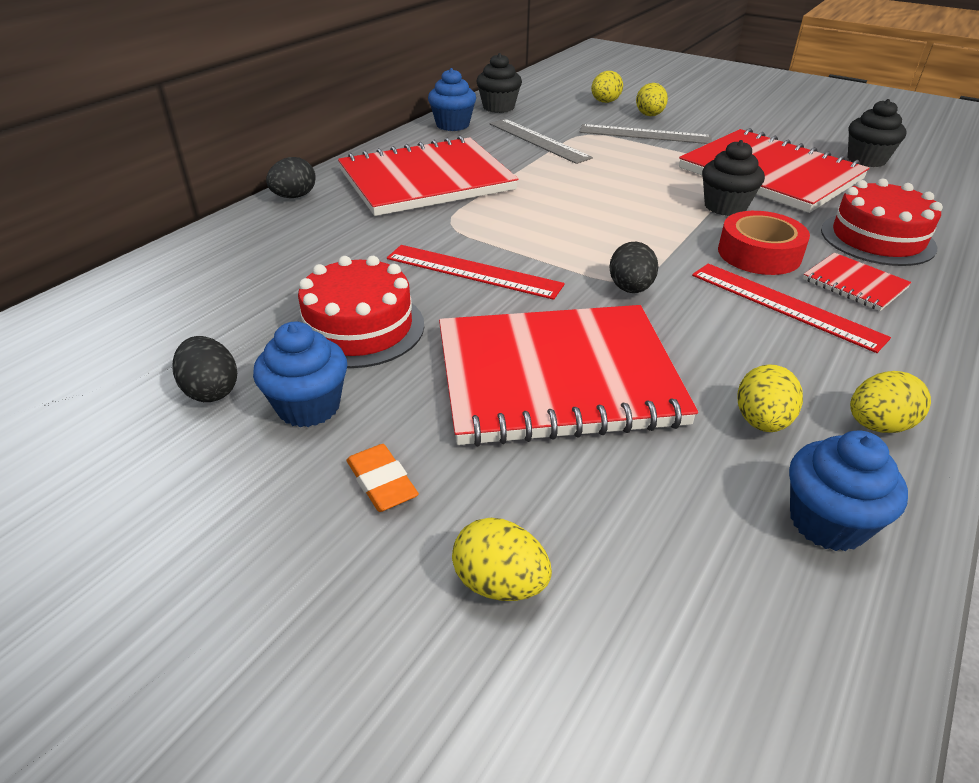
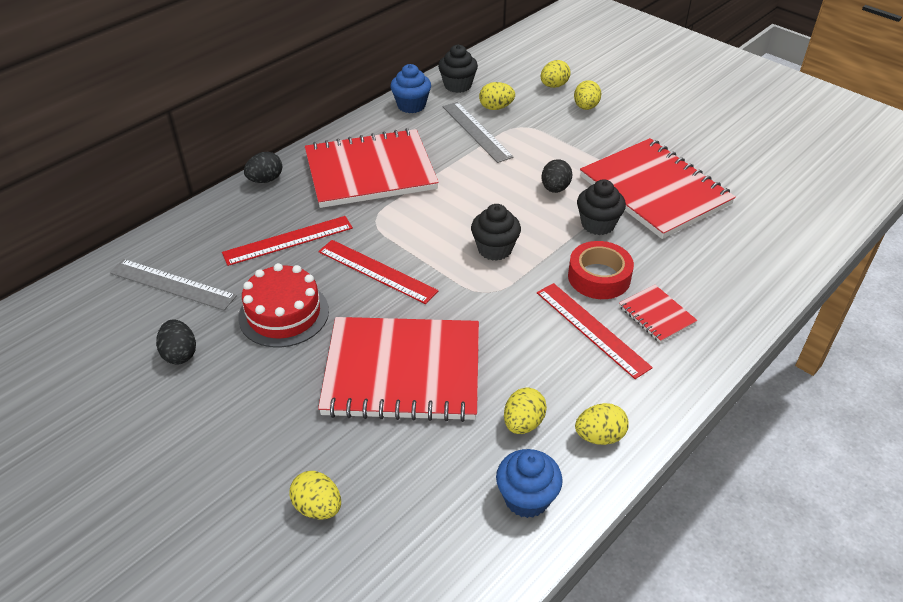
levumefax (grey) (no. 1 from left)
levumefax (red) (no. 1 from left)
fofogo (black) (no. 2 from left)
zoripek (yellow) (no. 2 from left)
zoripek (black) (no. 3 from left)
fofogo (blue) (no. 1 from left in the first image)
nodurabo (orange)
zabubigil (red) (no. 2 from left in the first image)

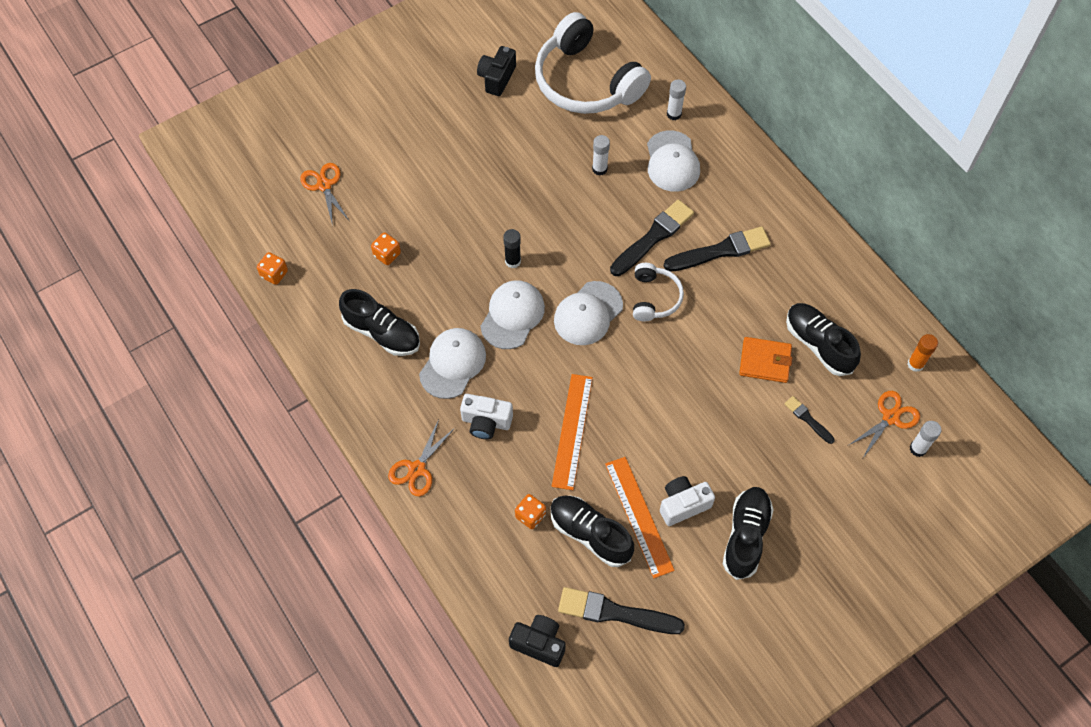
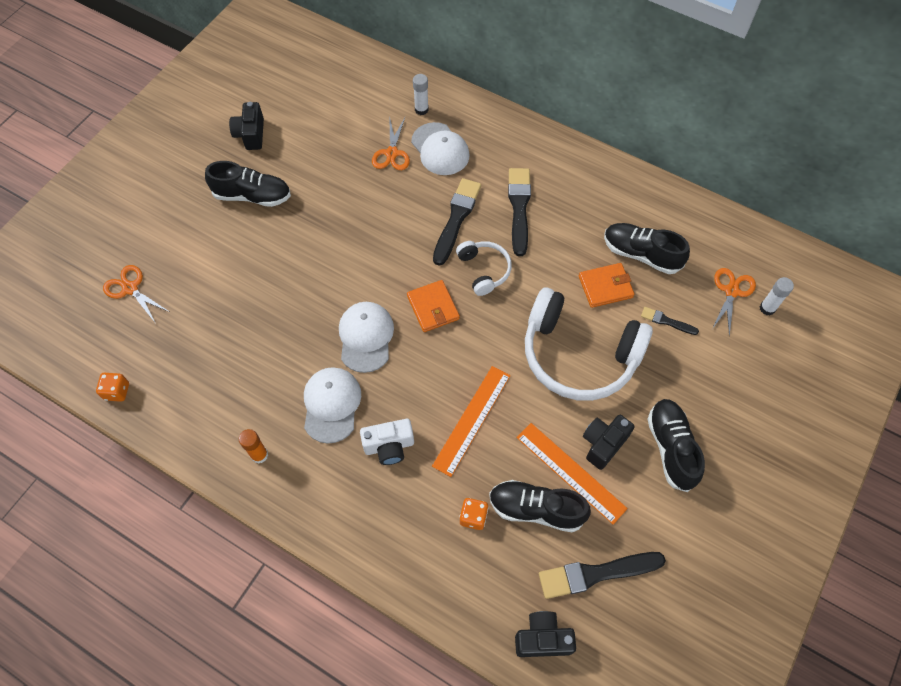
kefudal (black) (no. 1 from left)
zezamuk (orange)
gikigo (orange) (no. 2 from left)
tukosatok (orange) (no. 1 from left)
levumefax (orange) (no. 1 from left)
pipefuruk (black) (no. 2 from left)
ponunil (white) (no. 2 from left)
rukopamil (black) (no. 3 from left)
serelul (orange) (no. 2 from left in the first image)
zezamuk (black)
zezamuk (white) (no. 1 from left in the first image)

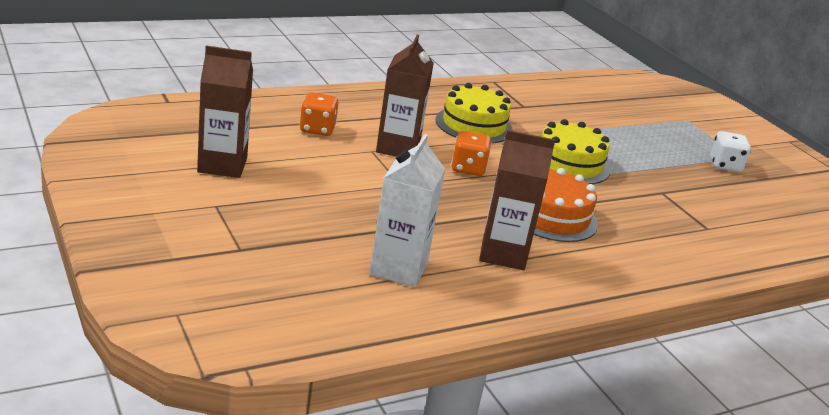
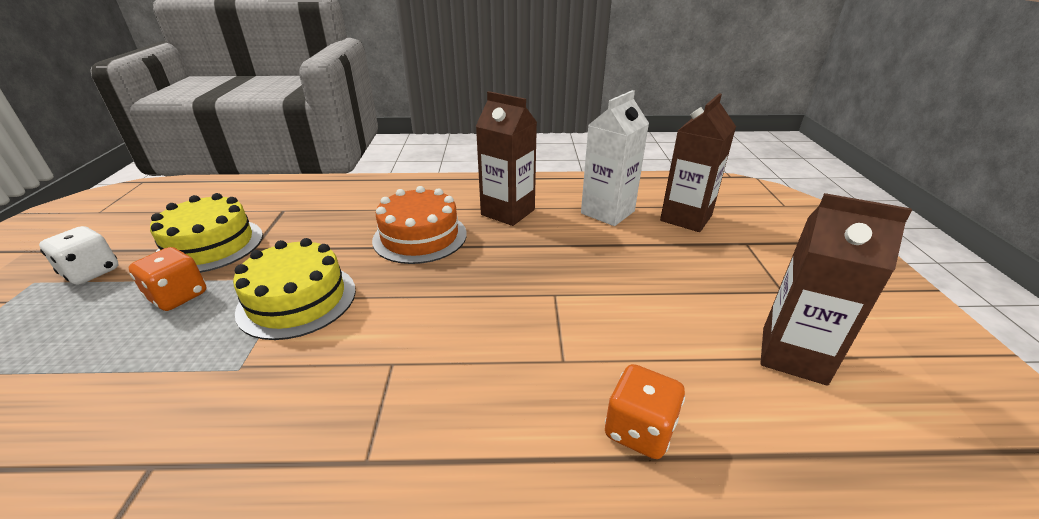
serelul (orange) (no. 1 from left)
zabubigil (yellow) (no. 1 from left)
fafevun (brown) (no. 2 from left)

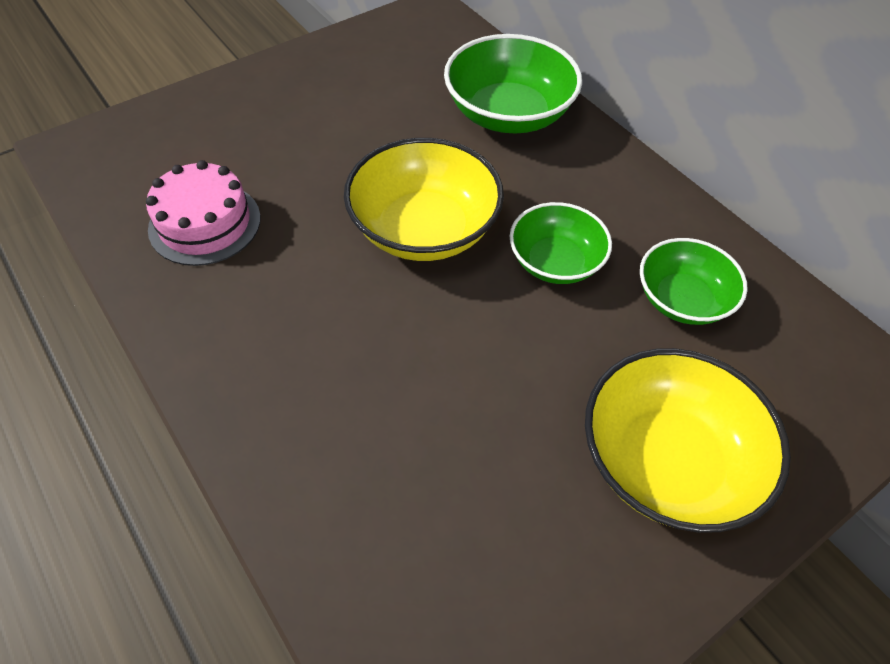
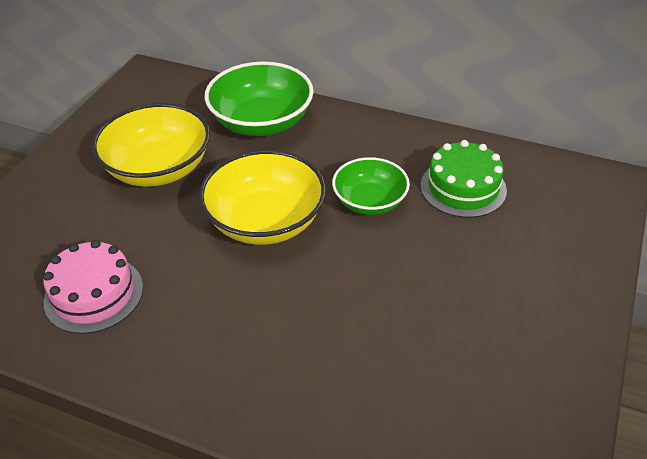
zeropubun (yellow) (no. 1 from left)
zabubigil (green)

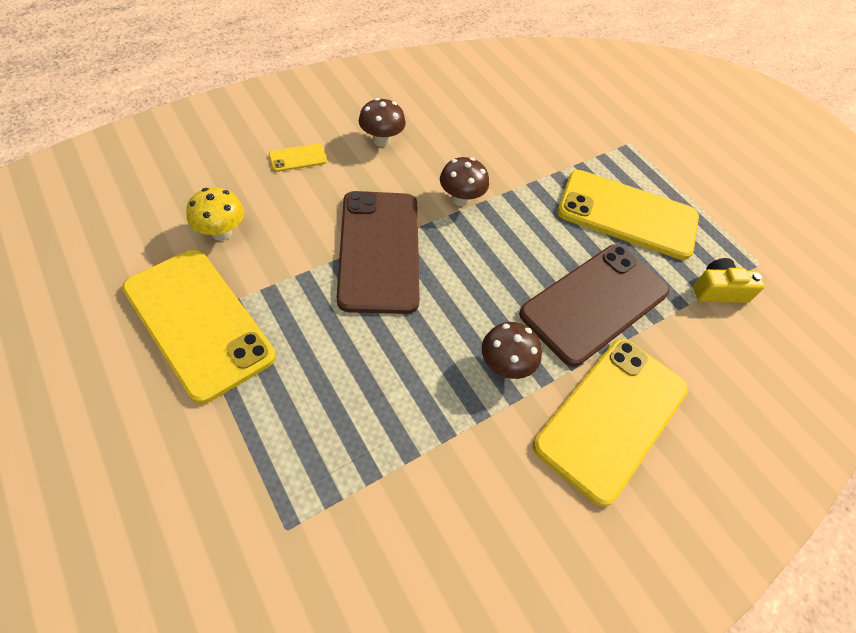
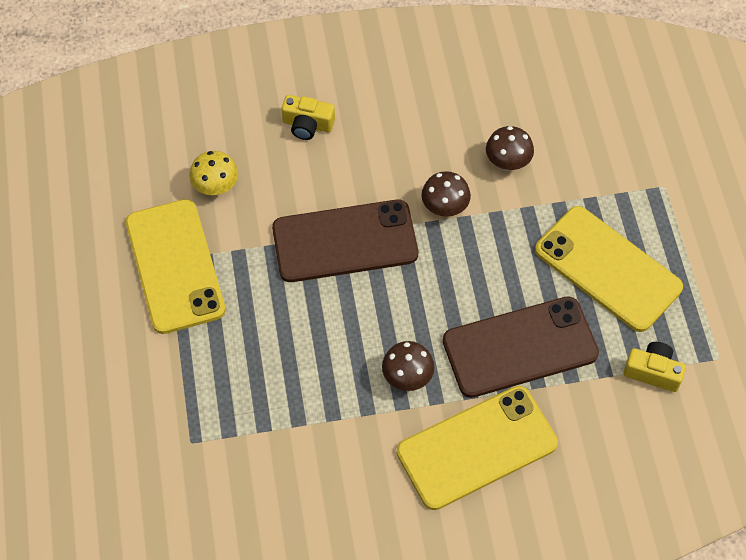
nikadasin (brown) (no. 1 from left)
rukopamil (yellow) (no. 1 from left)
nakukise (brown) (no. 3 from left)

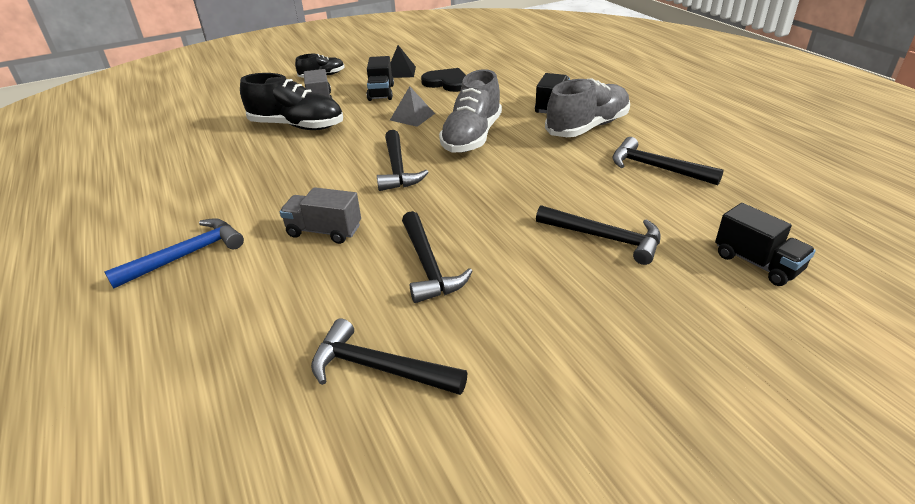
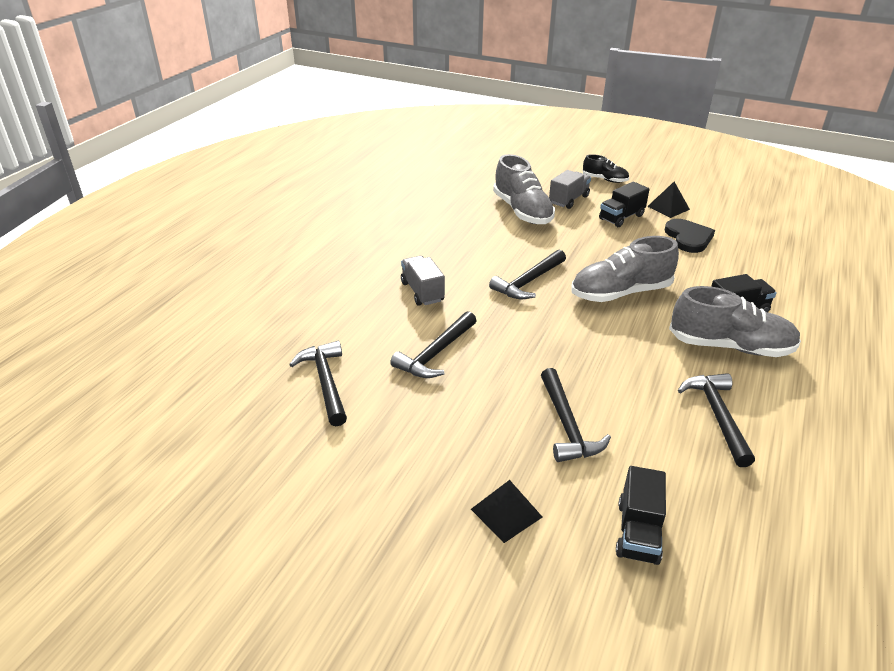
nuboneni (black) (no. 1 from left)
kefudal (grey) (no. 1 from left)
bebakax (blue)
nuboneni (grey)

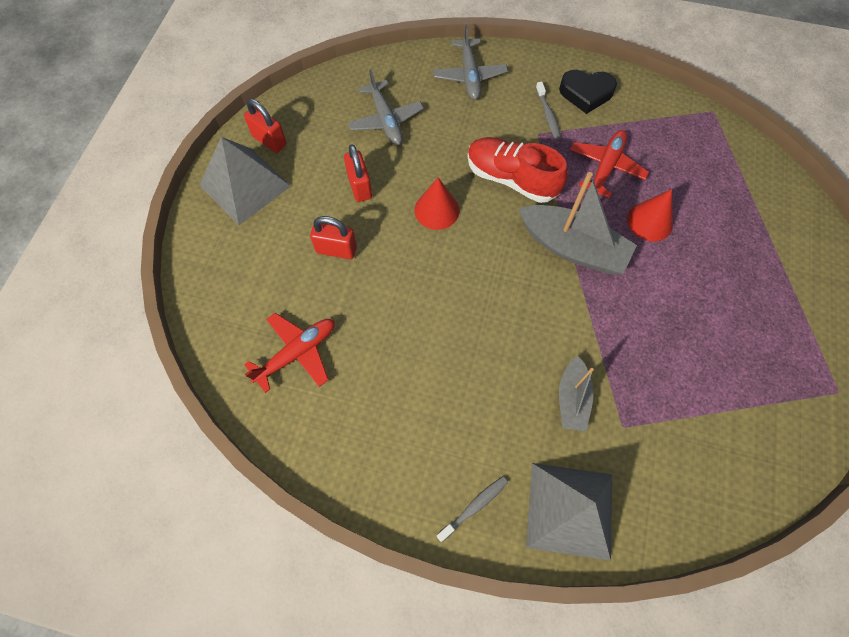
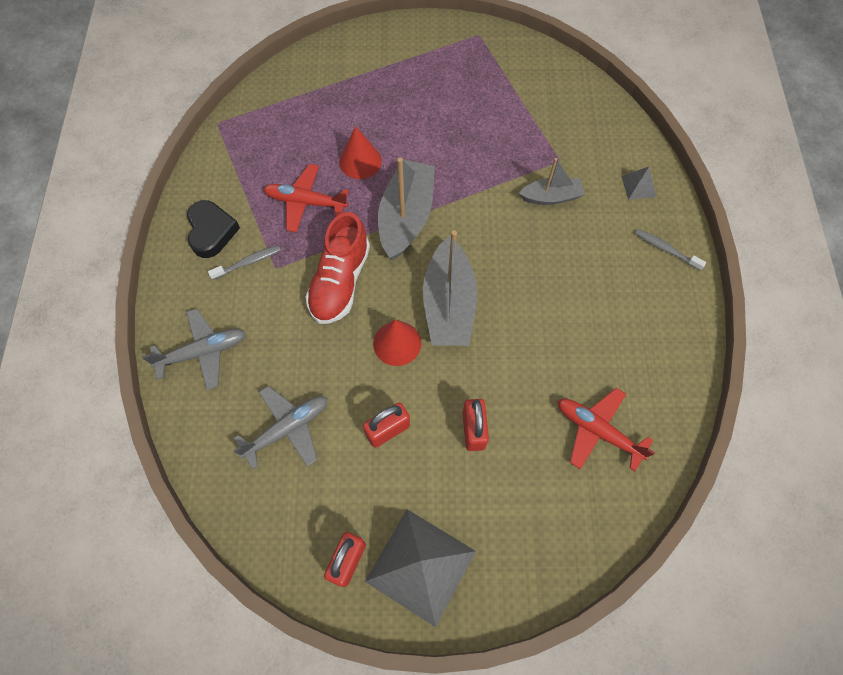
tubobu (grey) (no. 2 from left)
nuboneni (grey) (no. 2 from left)

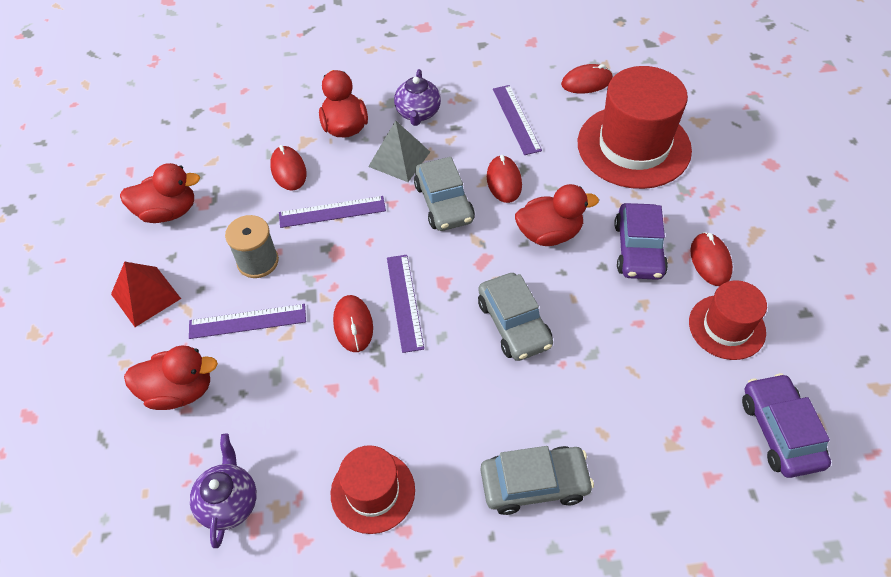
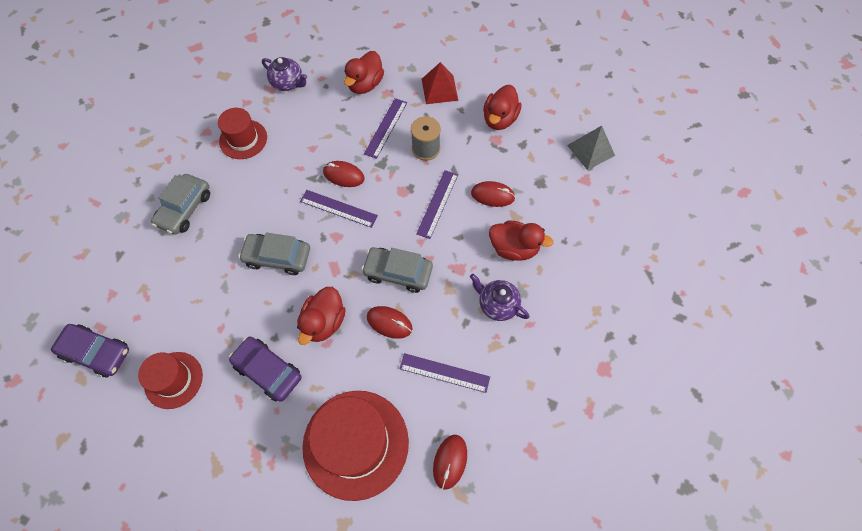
nuboneni (grey)
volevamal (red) (no. 5 from left in the first image)

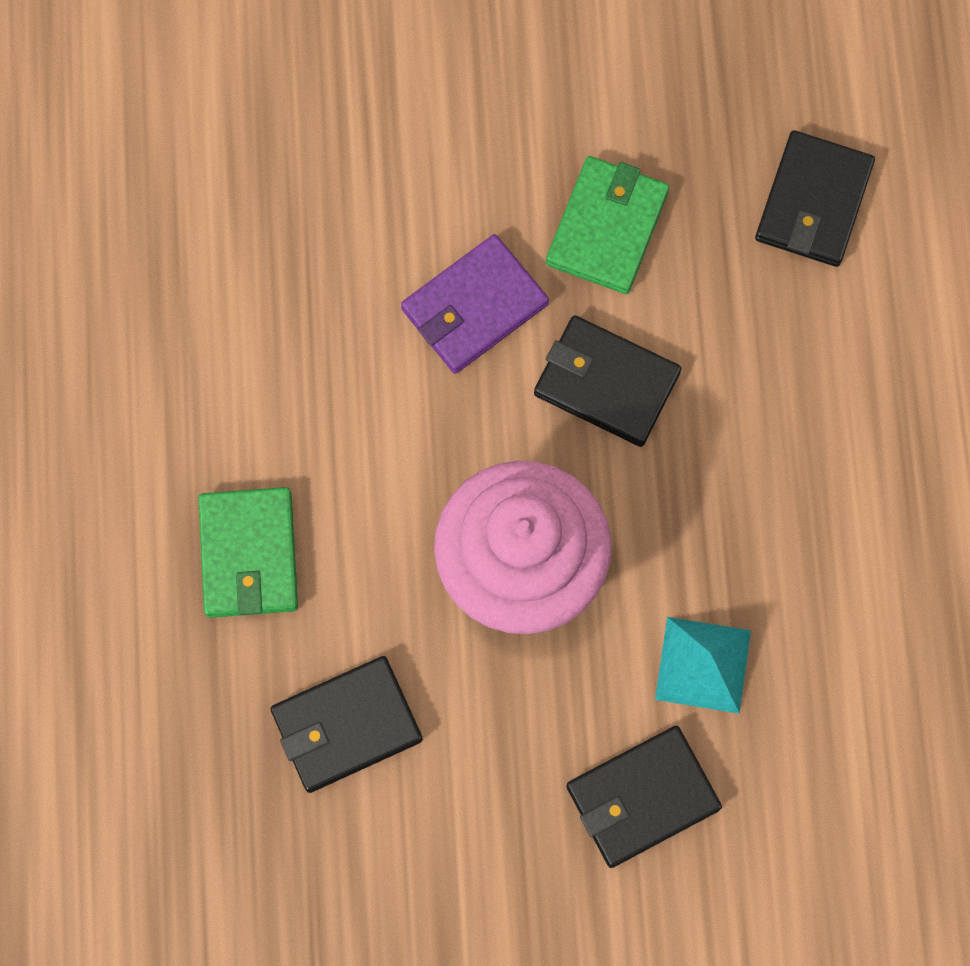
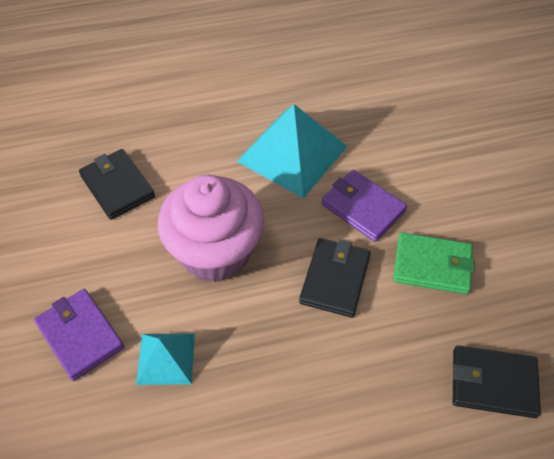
tukosatok (purple) (no. 1 from left)
nuboneni (turquoise) (no. 2 from left)
tukosatok (green) (no. 1 from left in the first image)

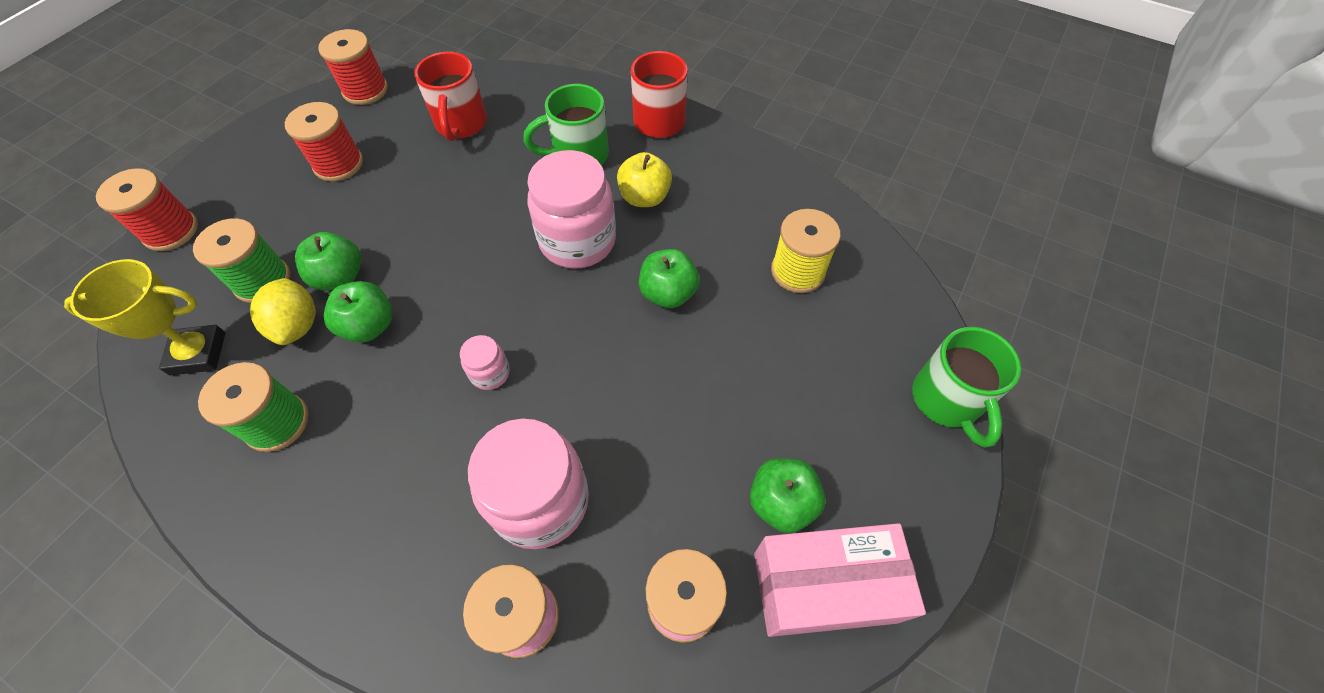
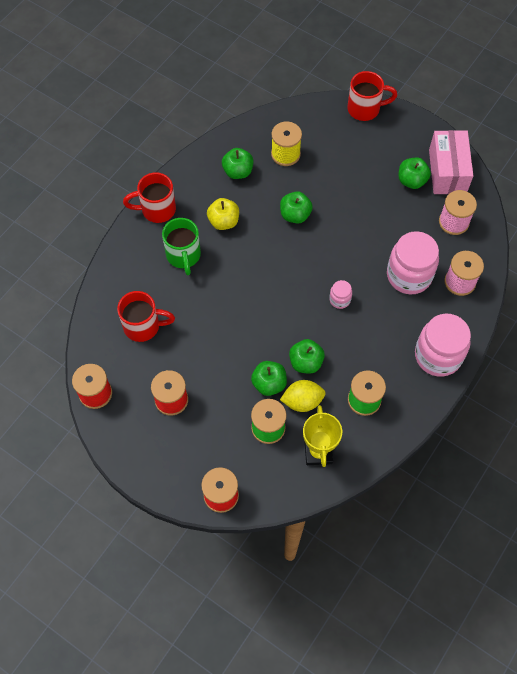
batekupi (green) (no. 1 from left)
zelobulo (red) (no. 3 from left)
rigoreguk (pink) (no. 3 from left)

